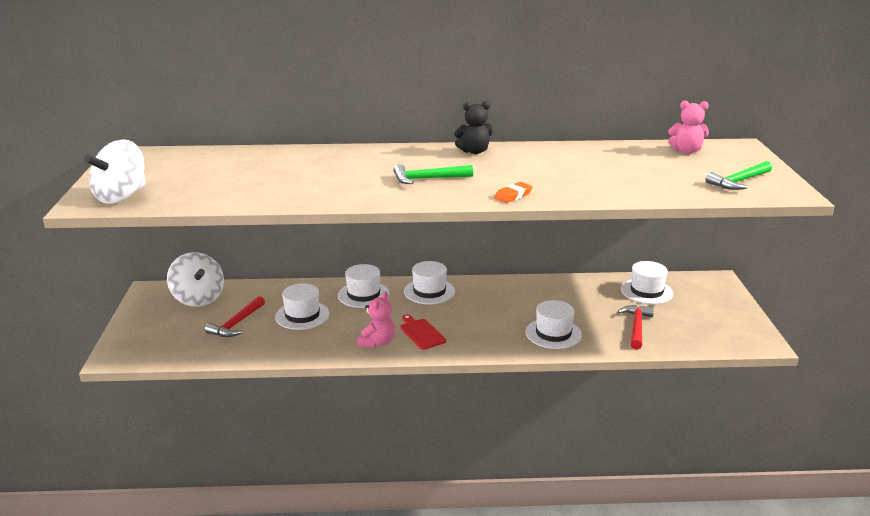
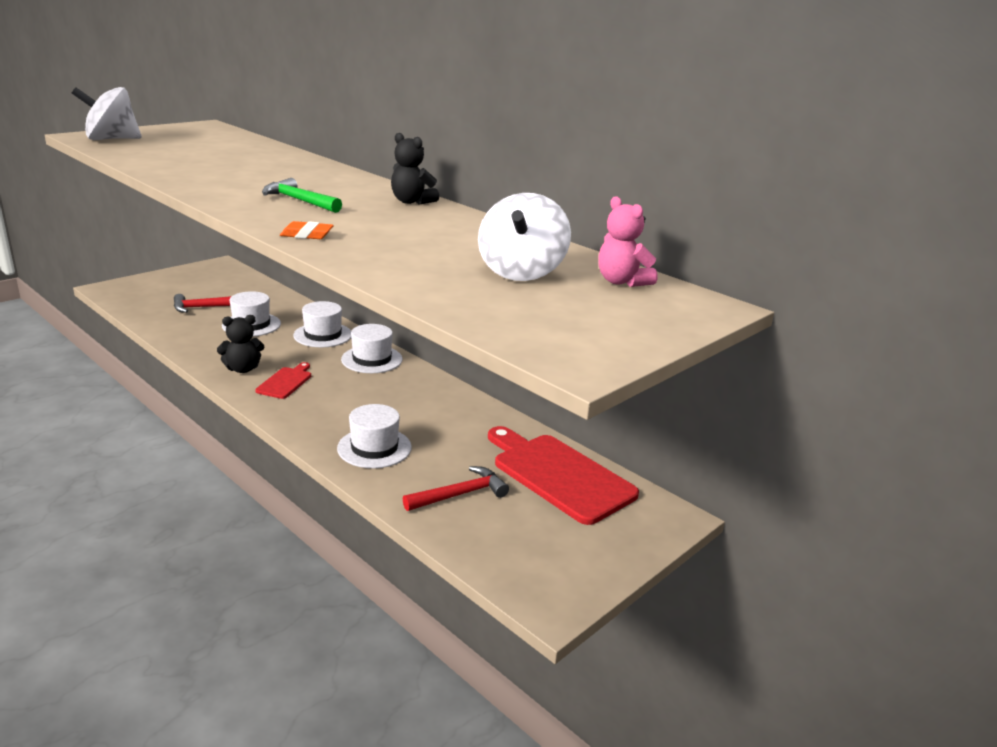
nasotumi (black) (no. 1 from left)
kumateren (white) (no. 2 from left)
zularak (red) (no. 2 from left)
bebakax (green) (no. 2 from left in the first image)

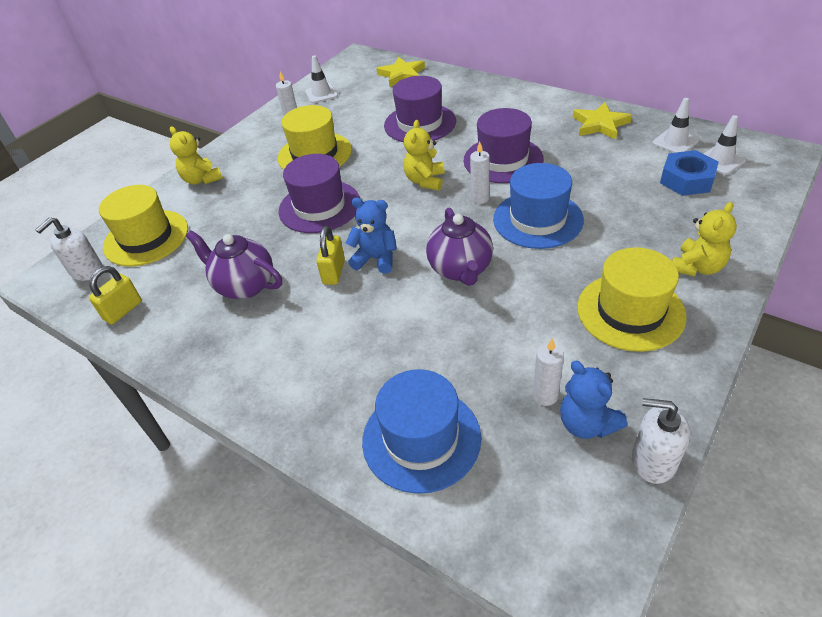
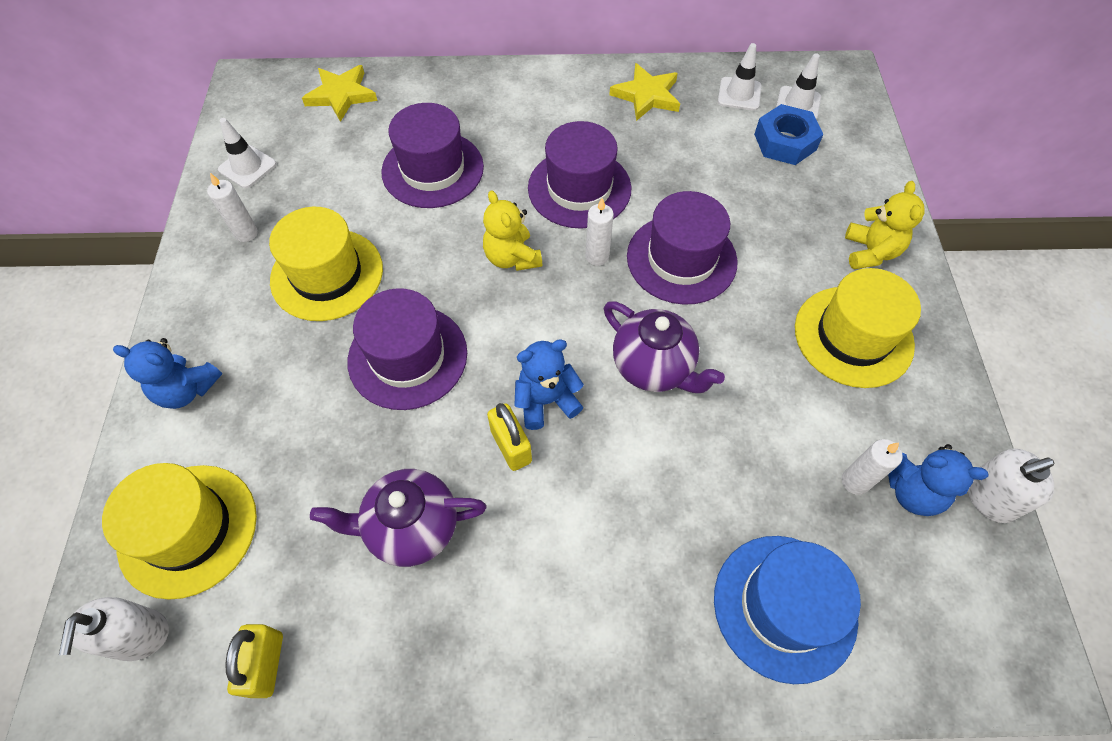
nasotumi (blue) (no. 1 from left)
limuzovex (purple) (no. 4 from left)

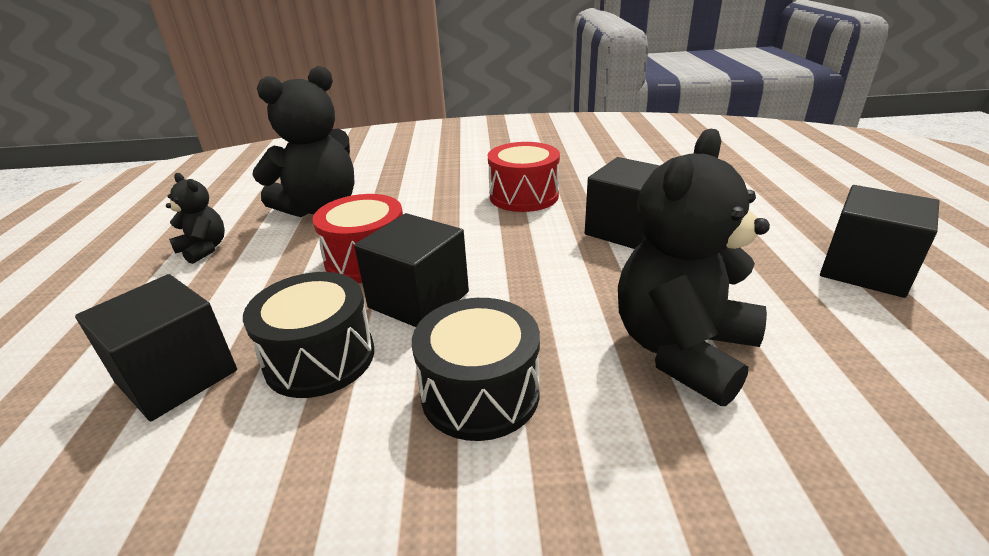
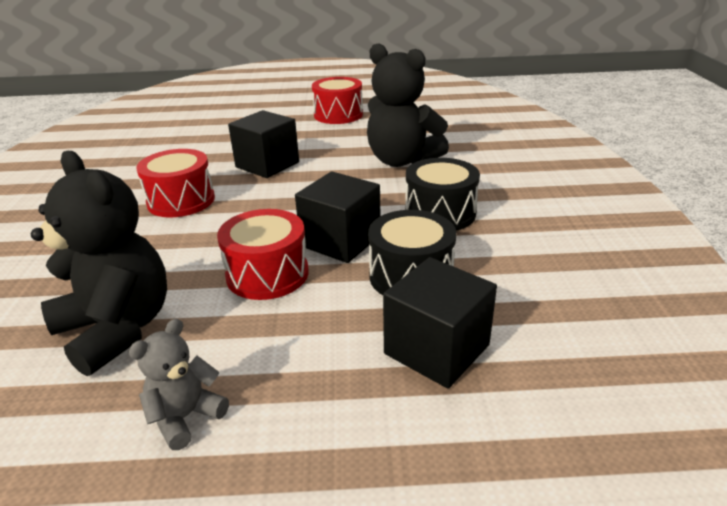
nasotumi (grey)
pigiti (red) (no. 3 from left)

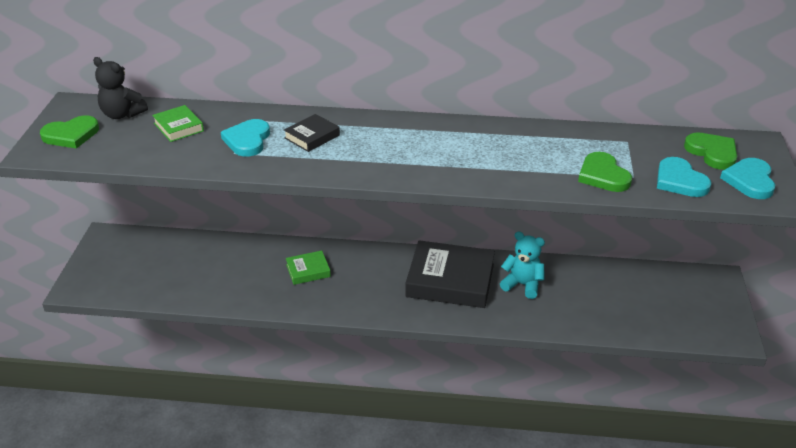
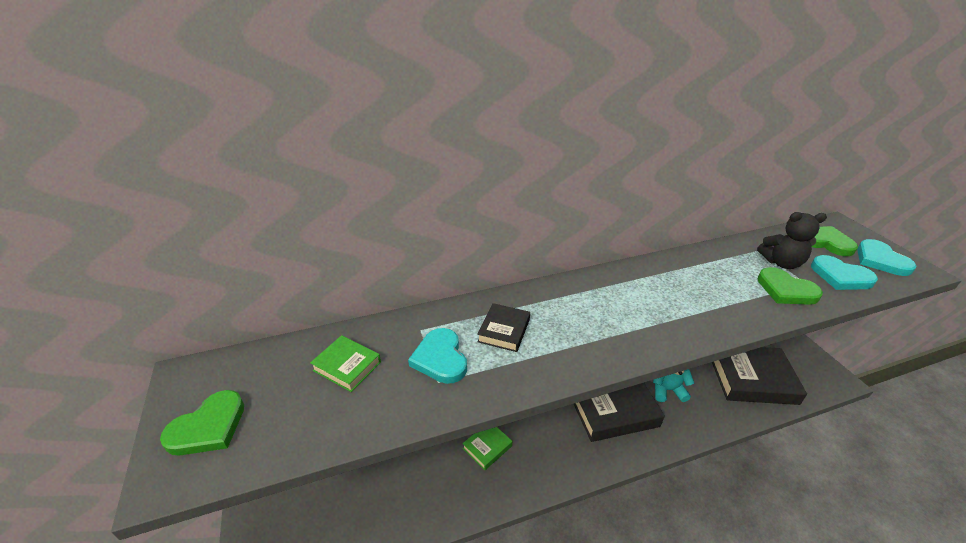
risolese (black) (no. 3 from left)
nasotumi (black)

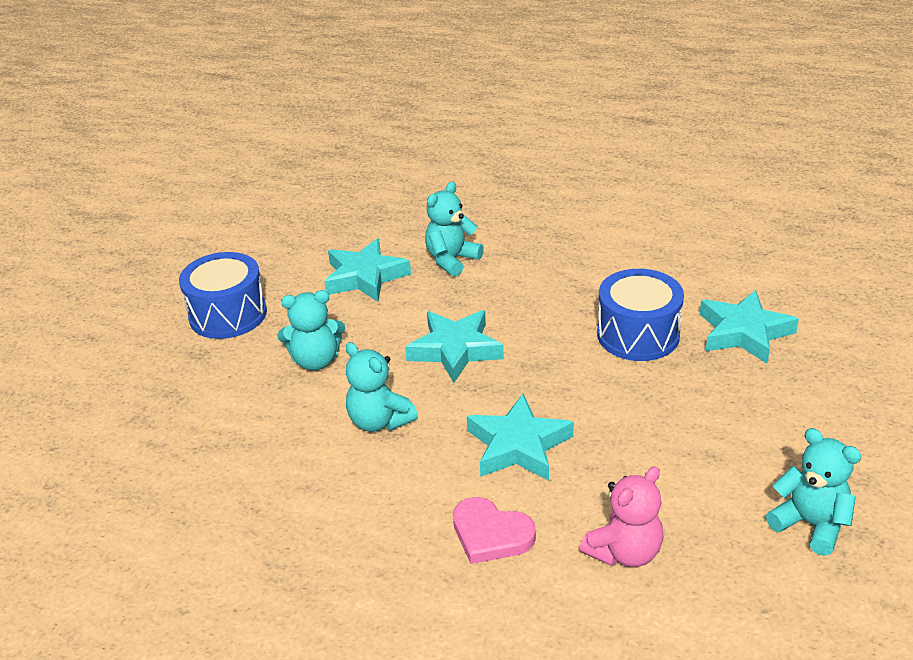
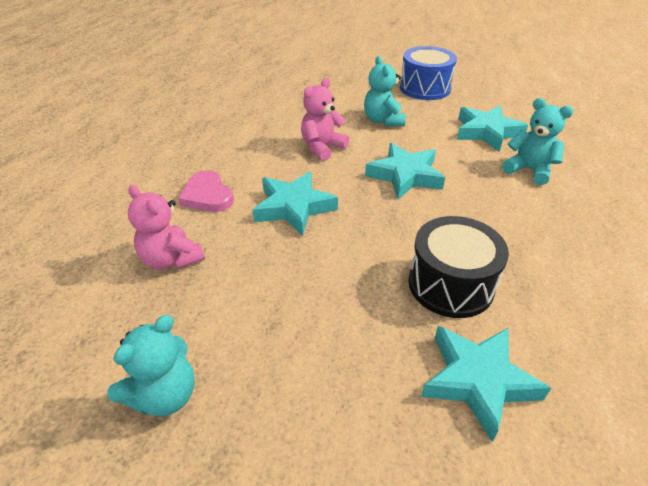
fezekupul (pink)
nasotumi (pink) (no. 2 from left)
pigiti (black)

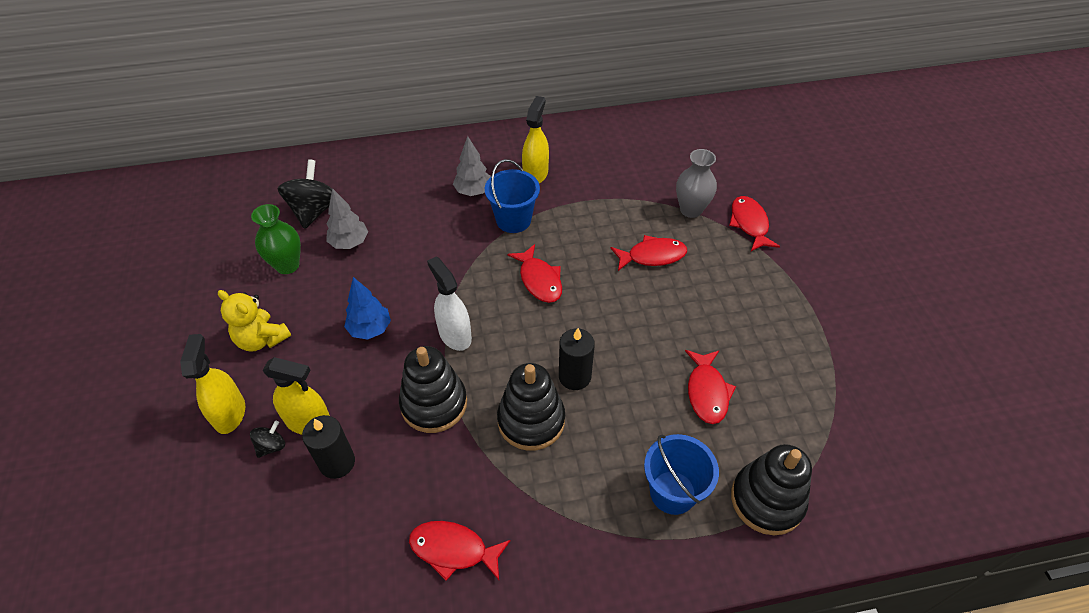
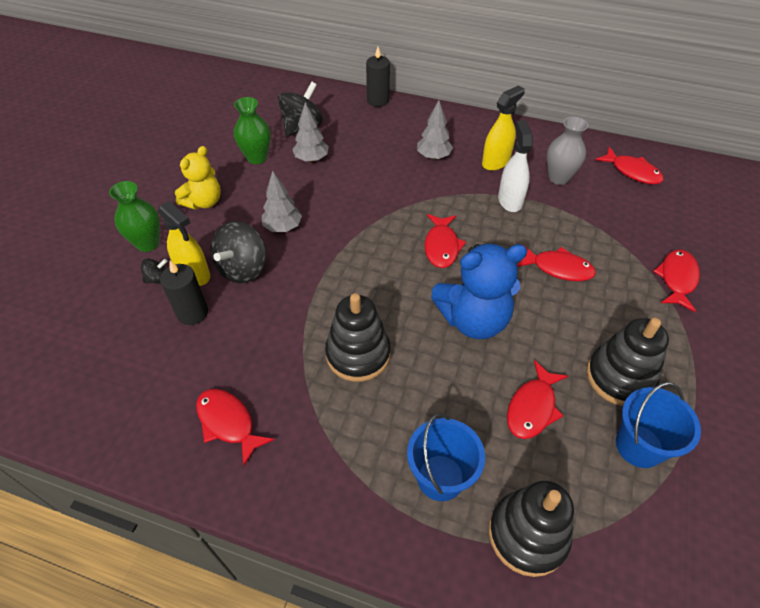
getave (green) (no. 1 from left)
nasotumi (yellow)
kumateren (black) (no. 2 from left)
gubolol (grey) (no. 1 from left)
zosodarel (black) (no. 2 from left)
nasotumi (blue)
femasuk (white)
getave (grey)
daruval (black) (no. 3 from left)
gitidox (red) (no. 5 from left)
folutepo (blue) (no. 2 from left)

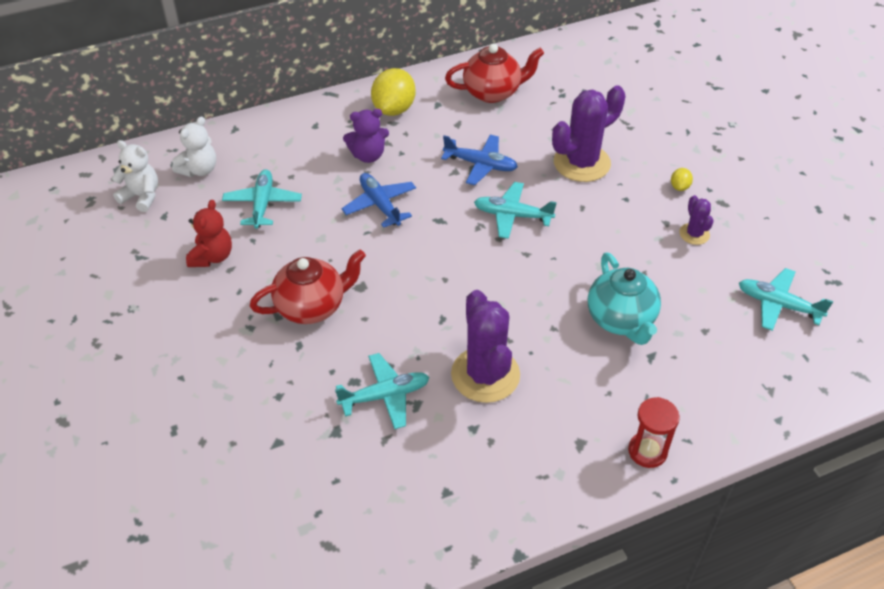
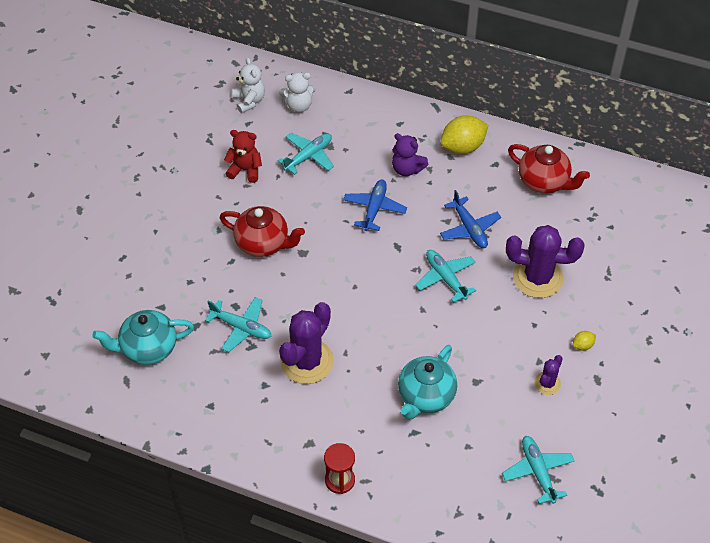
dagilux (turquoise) (no. 1 from left)
nasotumi (red)

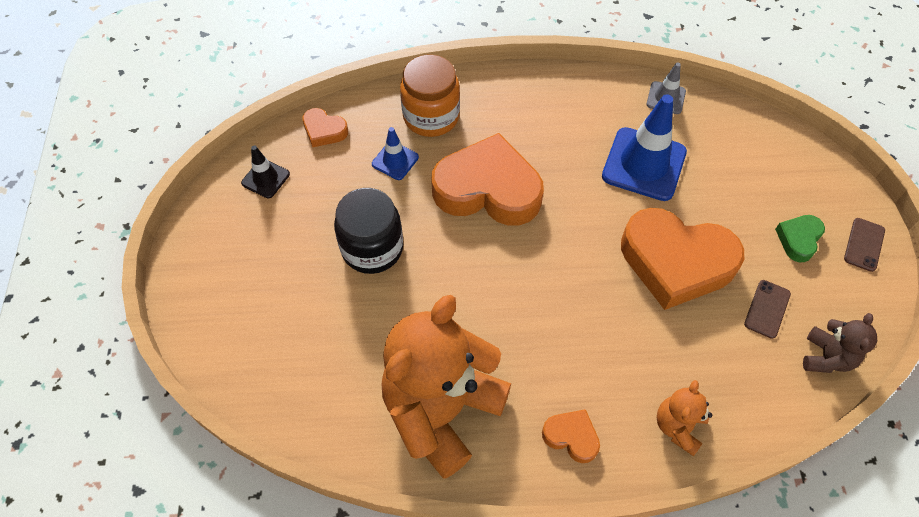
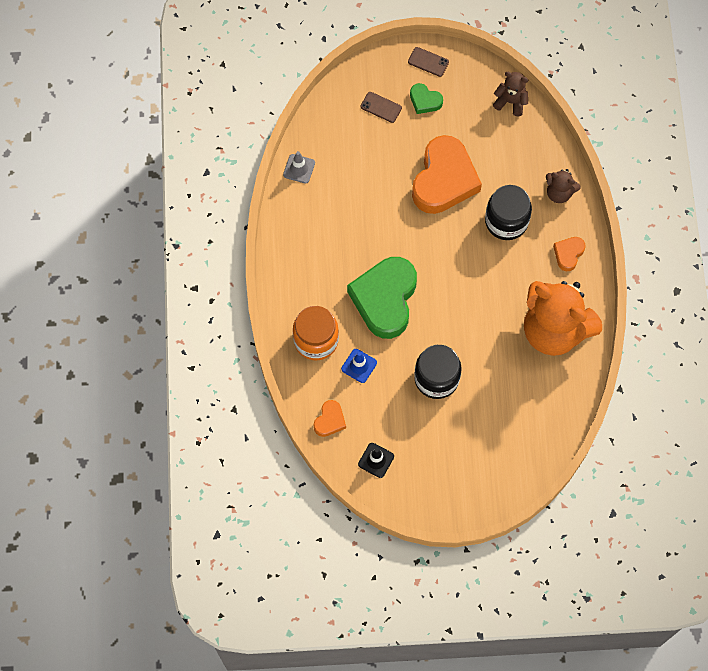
fezekupul (green) (no. 1 from left)
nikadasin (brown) (no. 1 from left)
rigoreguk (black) (no. 2 from left)
nasotumi (brown) (no. 2 from left)
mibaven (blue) (no. 2 from left in the first image)

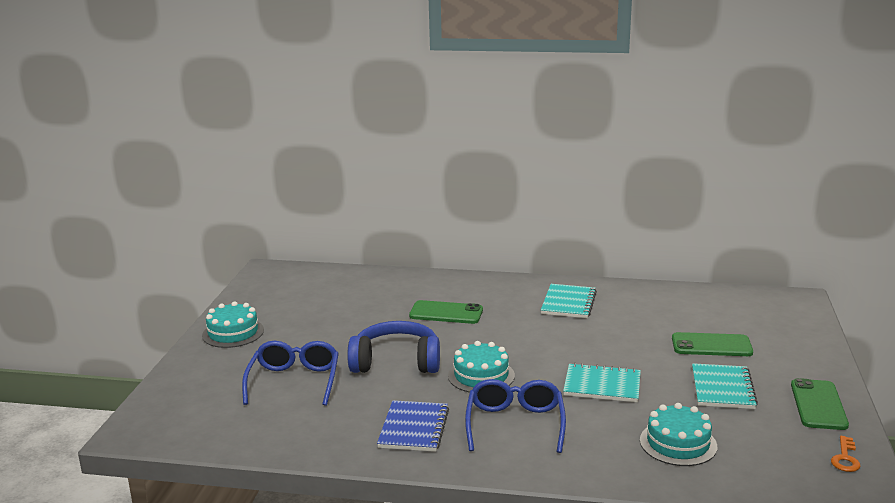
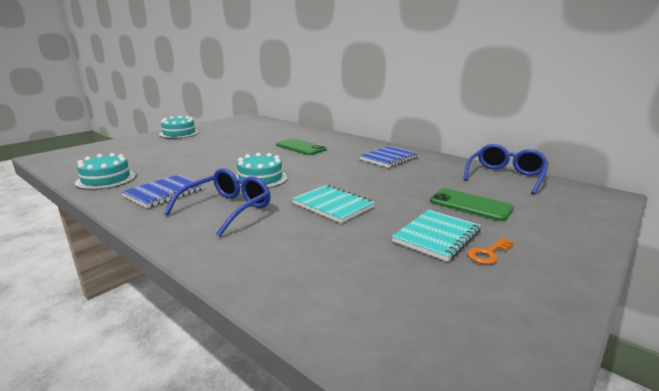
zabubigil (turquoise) (no. 1 from left)
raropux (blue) (no. 2 from left)
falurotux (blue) (no. 2 from left)
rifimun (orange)
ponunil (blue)
nikadasin (green) (no. 3 from left in the first image)

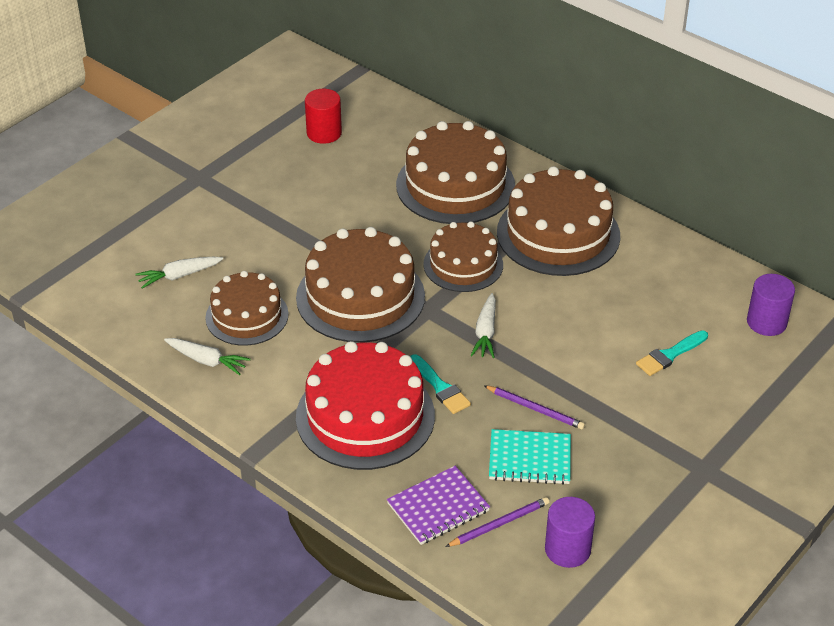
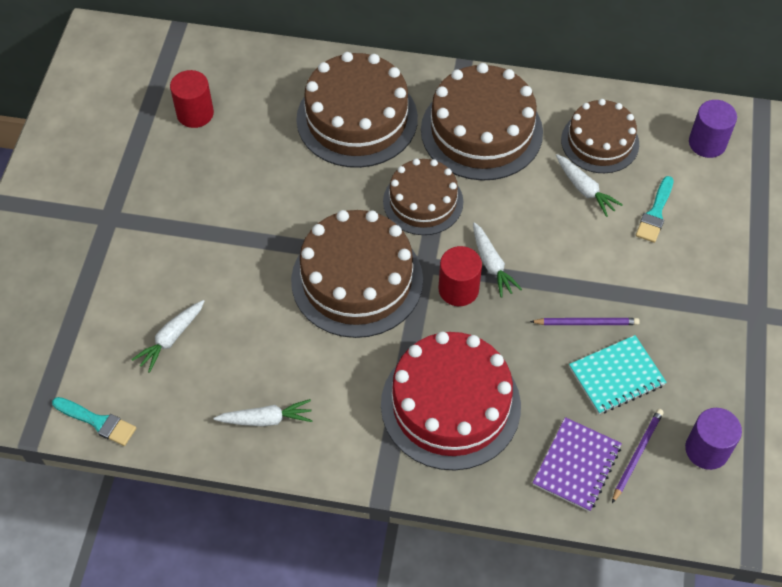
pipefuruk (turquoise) (no. 1 from left)
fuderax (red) (no. 2 from left)
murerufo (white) (no. 4 from left)
zabubigil (brown) (no. 5 from left)

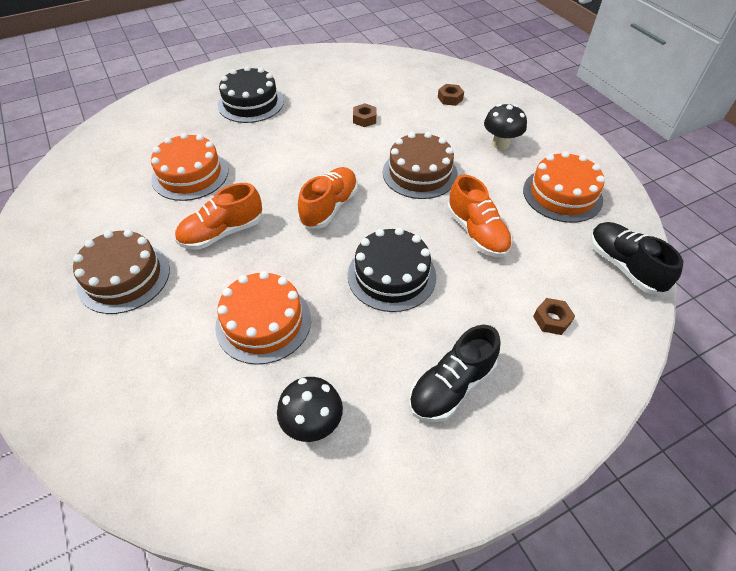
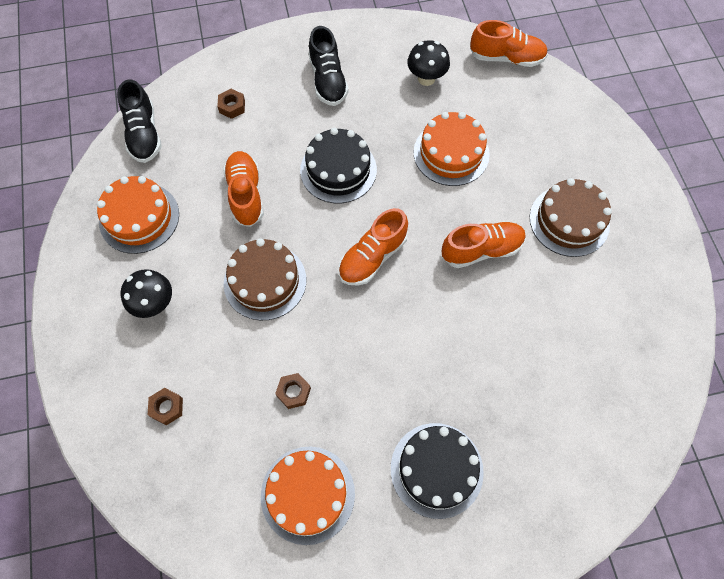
zabubigil (orange) (no. 2 from left)
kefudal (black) (no. 2 from left)
kefudal (orange) (no. 4 from left)

